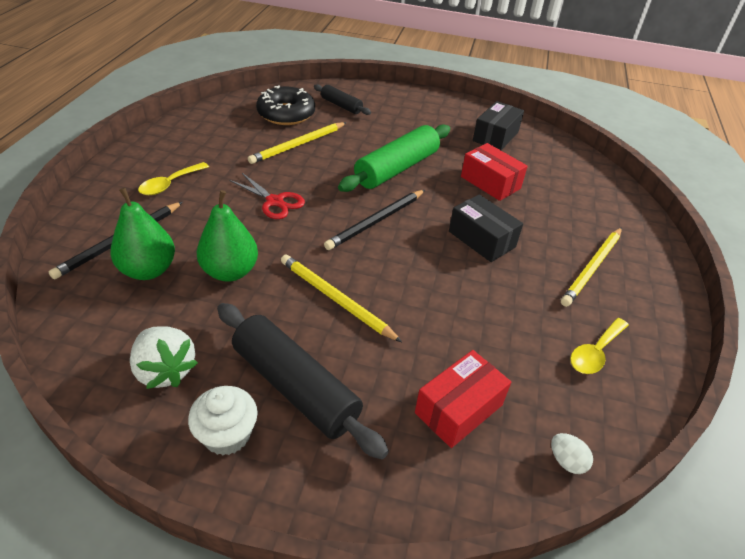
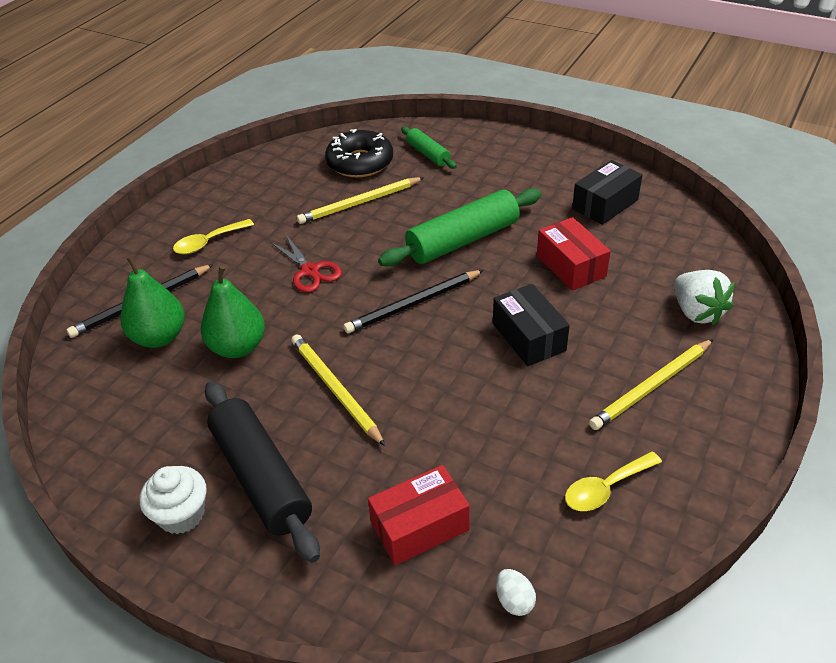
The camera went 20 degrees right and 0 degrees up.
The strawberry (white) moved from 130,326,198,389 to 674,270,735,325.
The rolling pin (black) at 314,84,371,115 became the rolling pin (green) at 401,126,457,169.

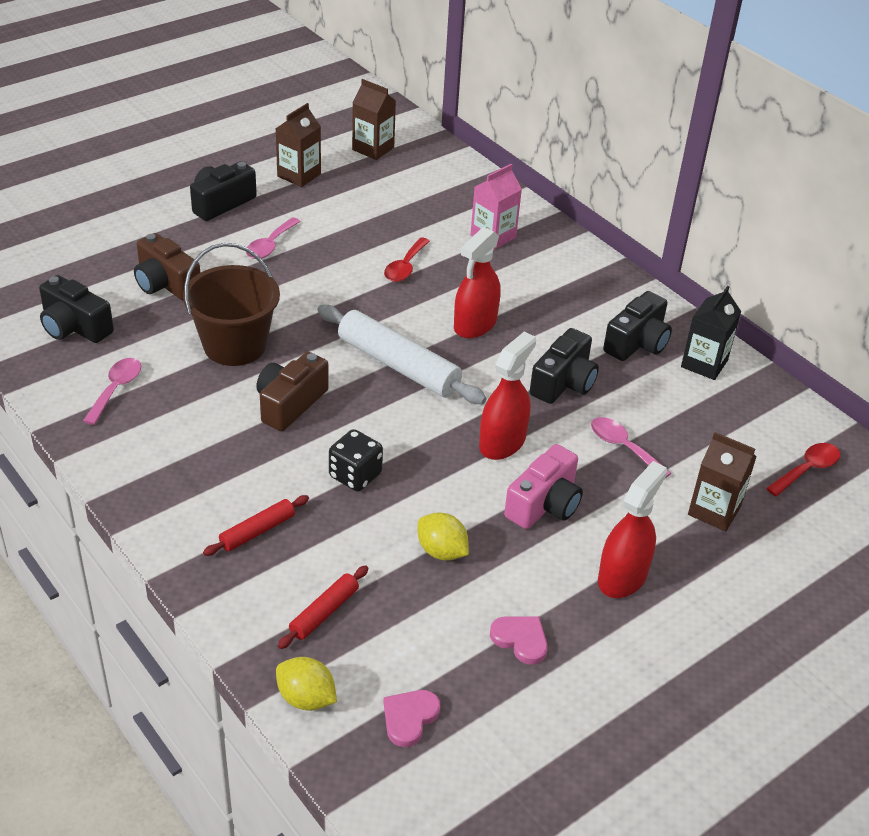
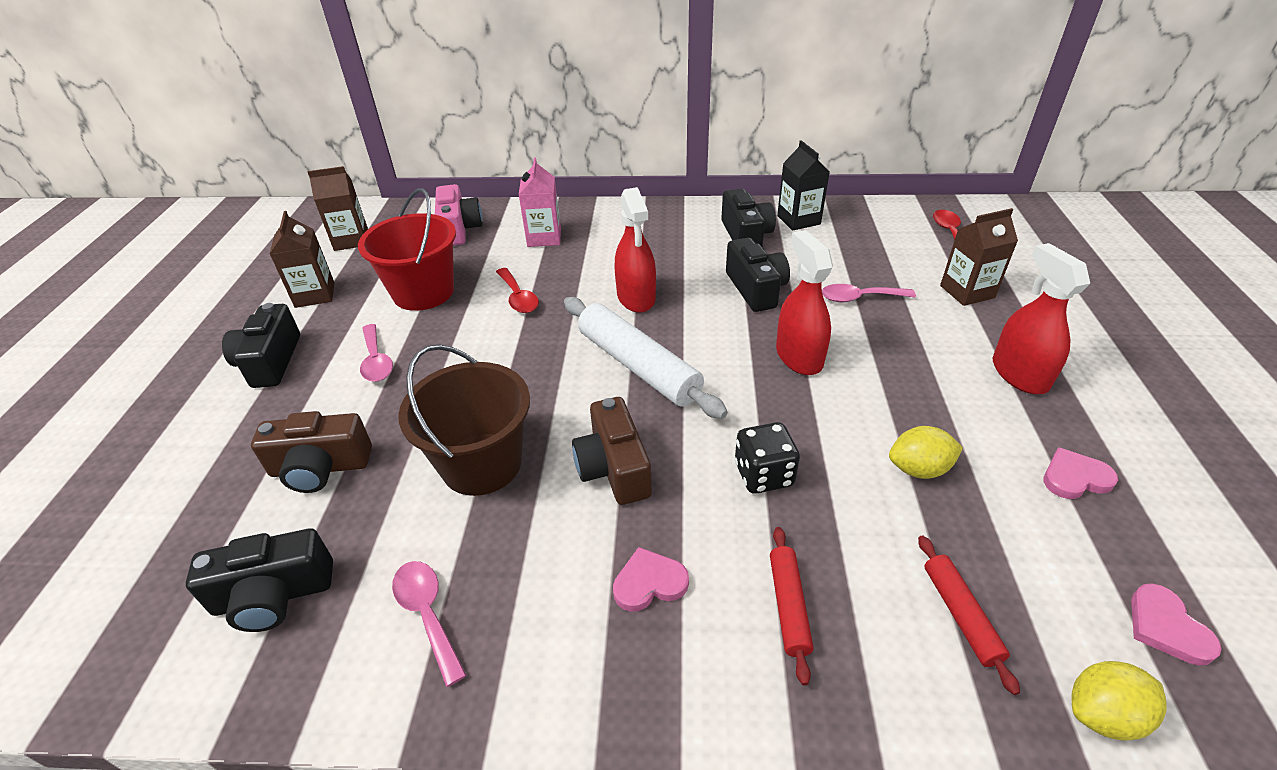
The camera went 45 degrees left and 0 degrees up.
The bucket (red) at 358,188,456,311 appeared.
The heart (pink) at 613,547,689,612 appeared.
The camera (pink) moved from 504,444,583,529 to 435,184,483,246.
The rolling pin (white) at 318,304,487,404 turned 60 degrees clockwise.

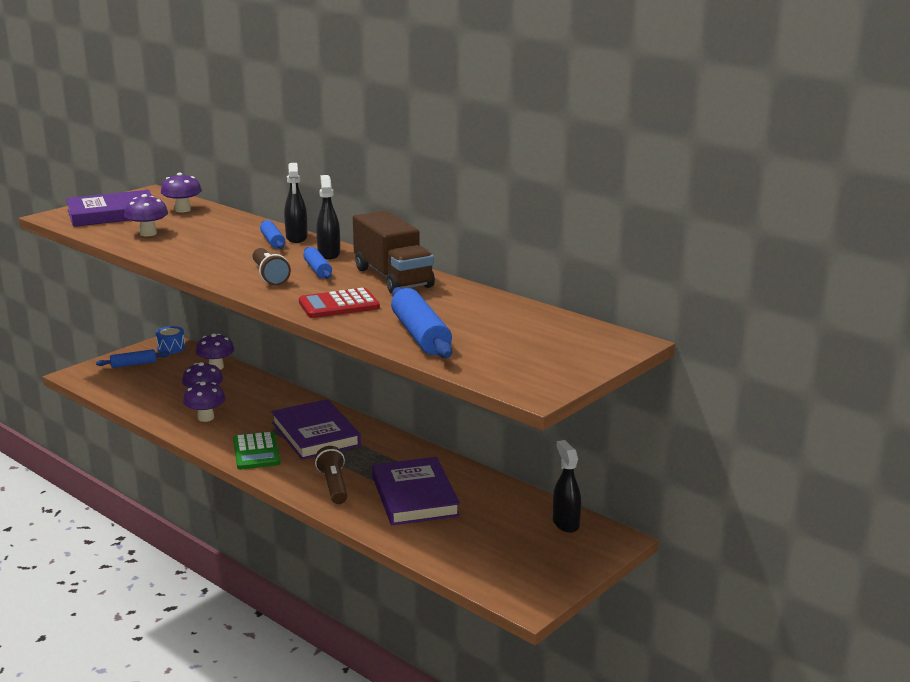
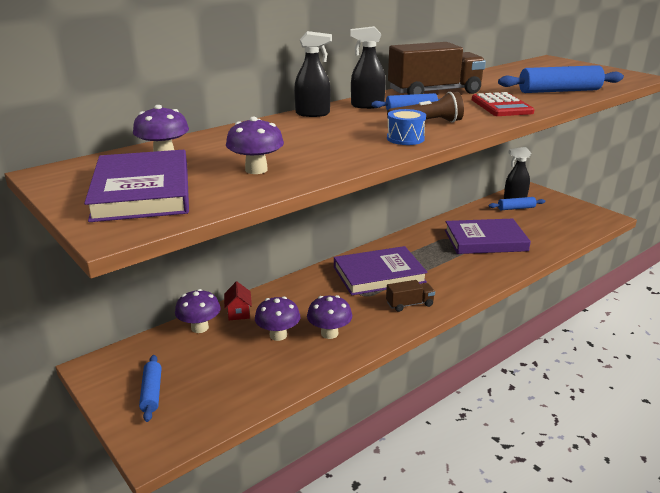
The camera went 80 degrees left and 5 degrees up.
The flashlight (brown) at 315,446,347,504 disappeared.
The house (red) at 224,282,252,320 appeared.
The drum (blue) moved from 156,326,185,354 to 387,109,426,145.
The rolling pin (blue) moved from 260,220,285,249 to 488,197,545,210.
The calculator (green) at 233,431,280,469 was replaced by the truck (brown) at 386,280,435,312.

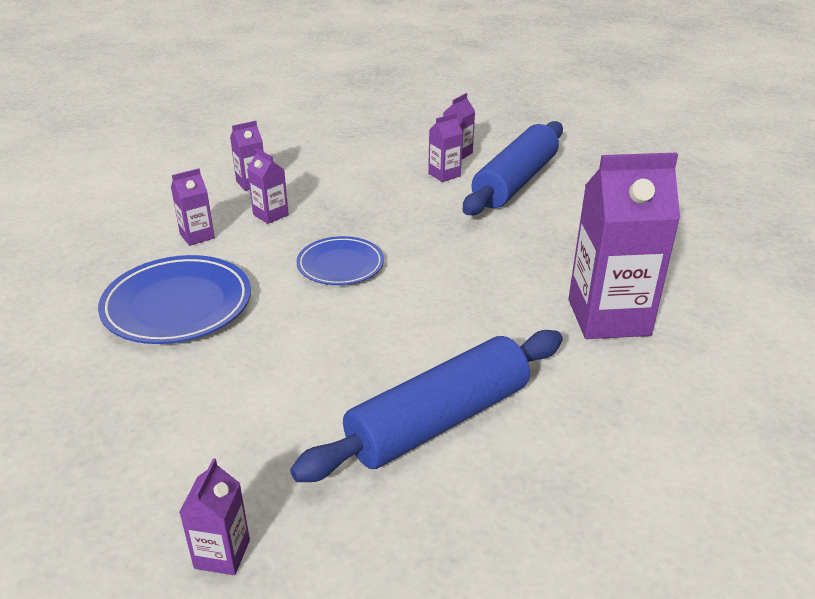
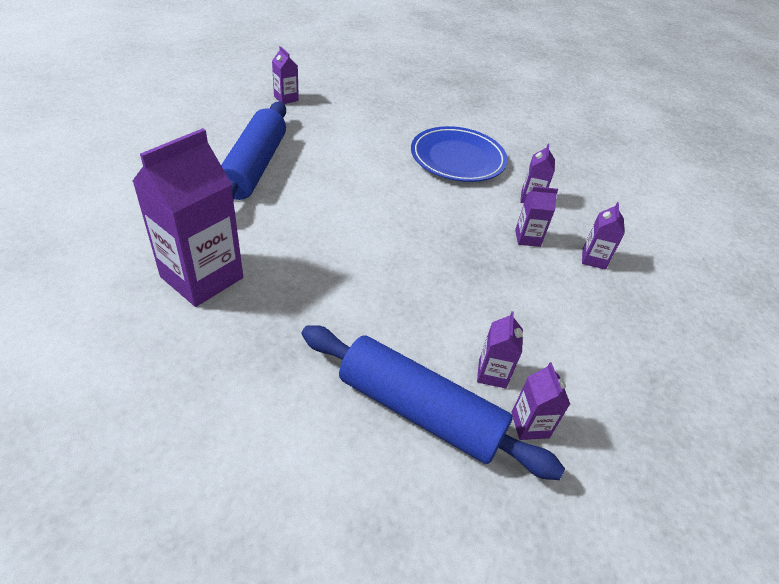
The camera went 130 degrees right and 10 degrees up.
The plate (blue) at 296,236,384,285 disappeared.
The rolling pin (blue) at 462,121,563,215 turned 45 degrees counterclockwise.

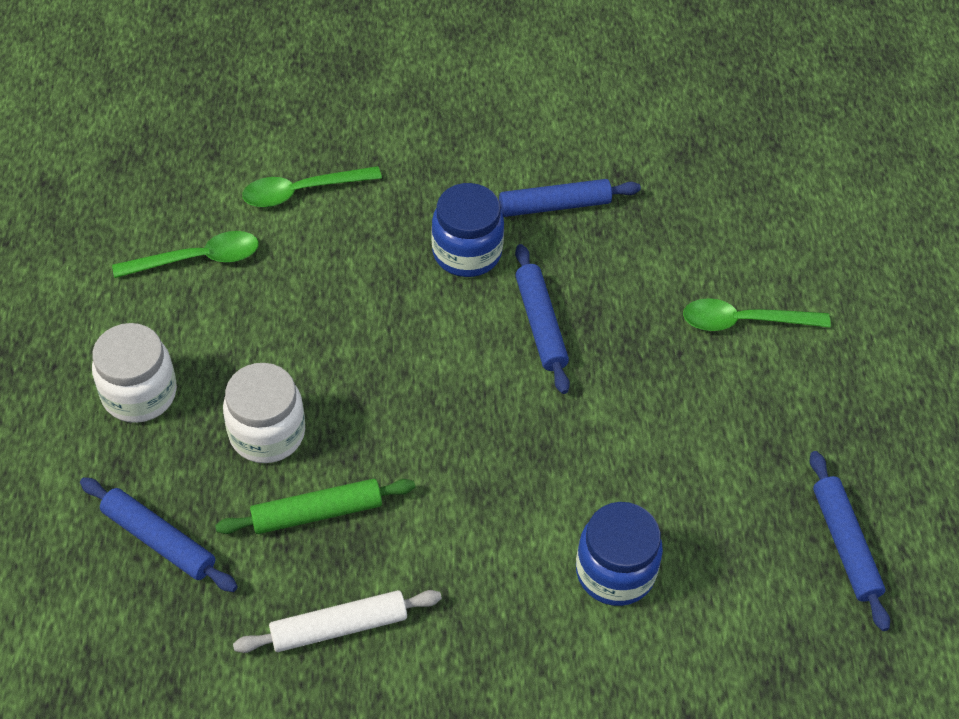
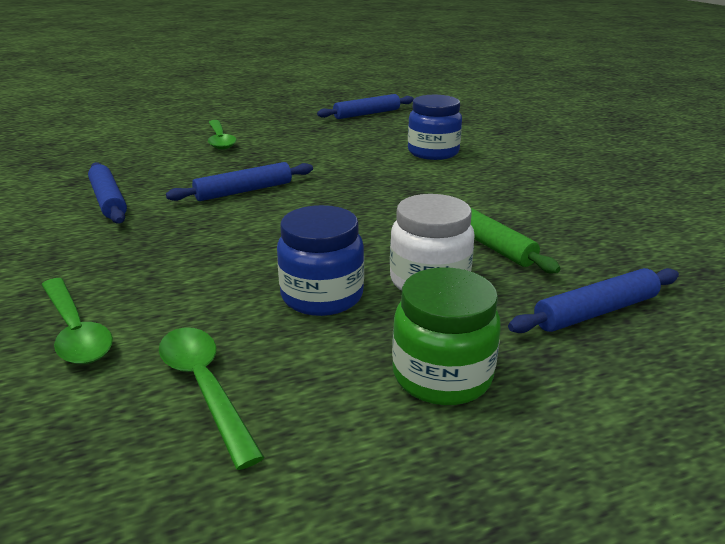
The camera went 105 degrees left and 25 degrees down.
The rolling pin (white) at 233,590,442,653 disappeared.
The jar (blue) moved from 432,183,504,277 to 277,205,364,316.
The jar (white) at 92,323,177,423 became the jar (green) at 392,267,501,405.
The rolling pin (blue) at 80,477,237,592 turned 45 degrees clockwise.

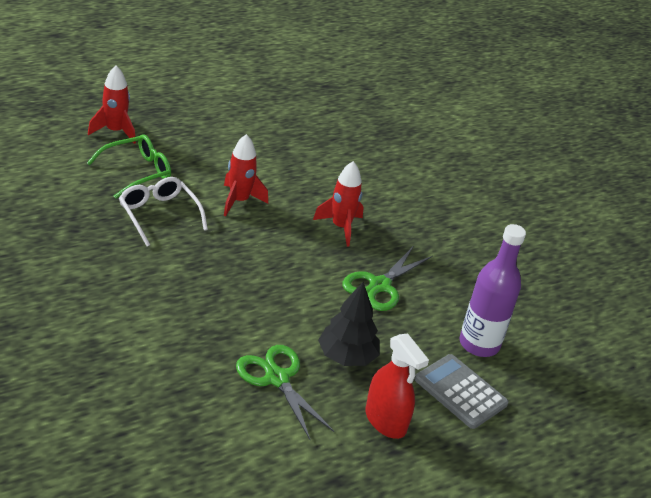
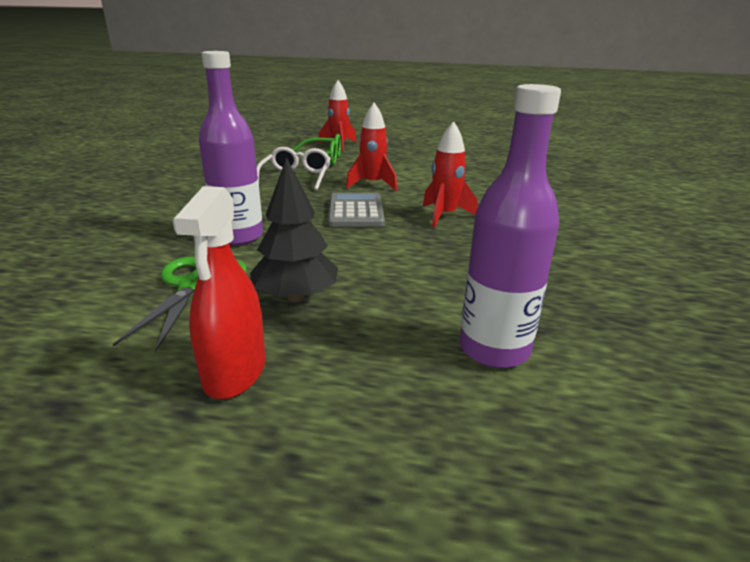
The camera went 45 degrees right and 10 degrees down.
The scissors (green) at 342,247,433,311 disappeared.
The bottle (purple) at 199,51,263,245 appeared.
The calculator (grey) moved from 415,354,509,429 to 328,193,385,227.

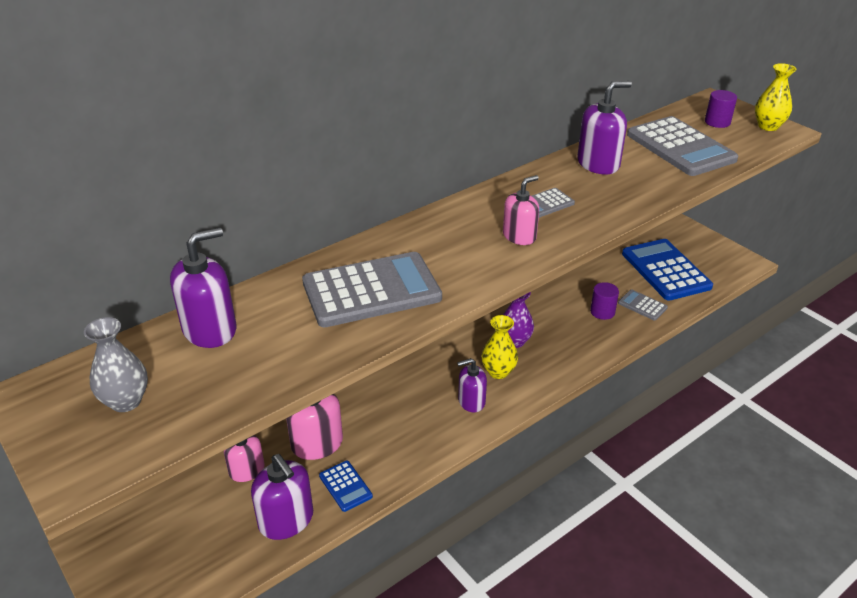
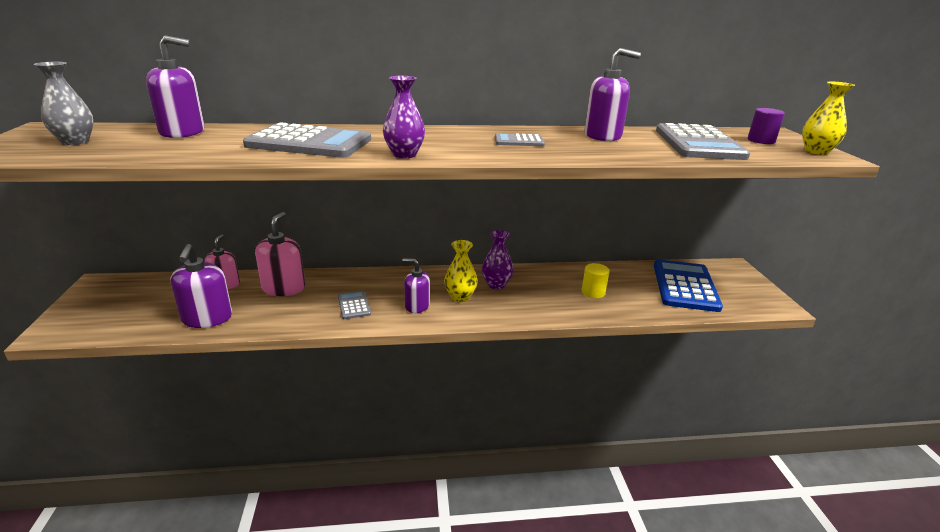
The camera went 30 degrees right and 10 degrees down.
The calculator (blue) at 319,461,373,512 disappeared.
The soap dispenser (pink) at 503,175,539,245 disappeared.
The vase (purple) at 383,76,425,158 appeared.
The calculator (grey) moved from 618,290,668,321 to 338,290,371,319.
The cylinder (purple) at 590,282,619,320 became the cylinder (yellow) at 582,263,610,298.

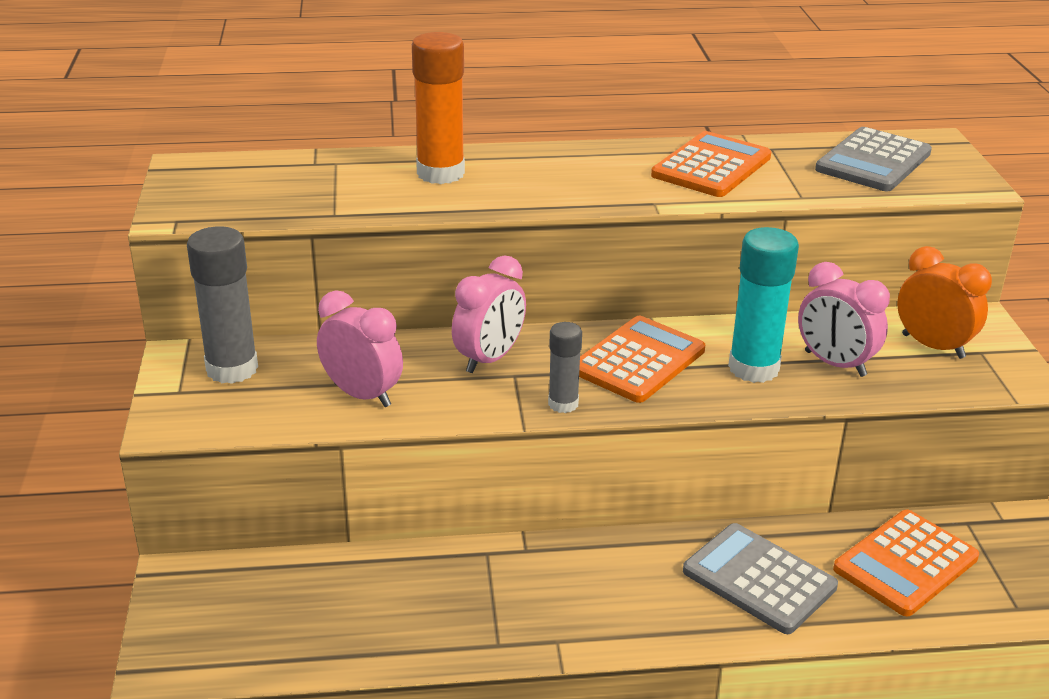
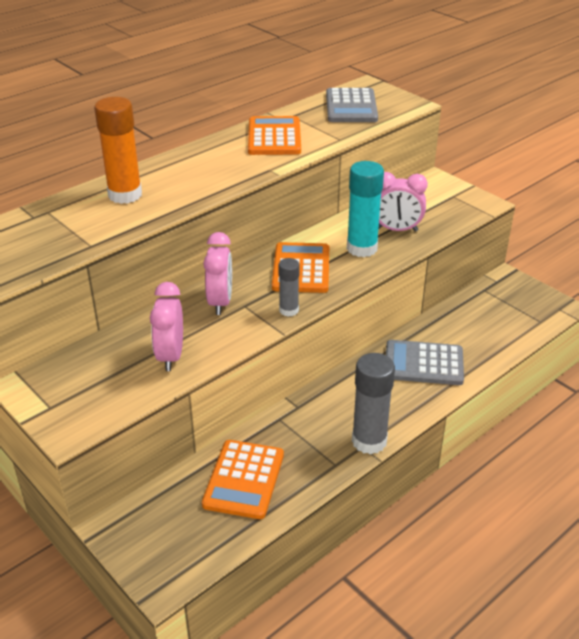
The camera went 35 degrees left and 5 degrees up.
The clock (orange) at 897,246,992,359 disappeared.
The glue stick (grey) moved from 187,226,258,384 to 352,353,395,454.
The calculator (orange) moved from 833,509,979,616 to 202,440,284,519.
The clock (pink) at 317,290,403,407 turned 90 degrees counterclockwise.

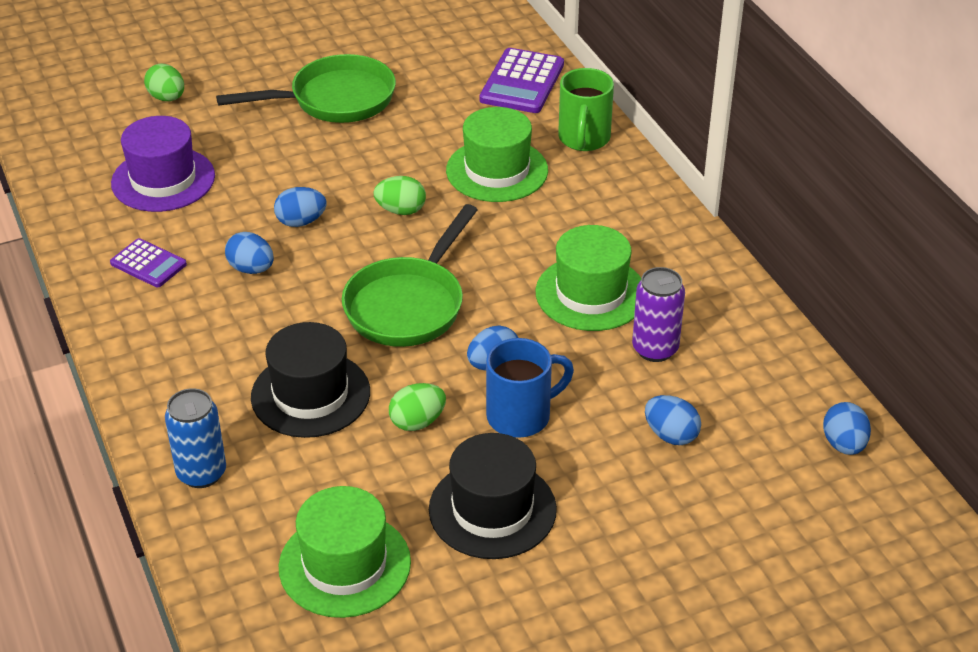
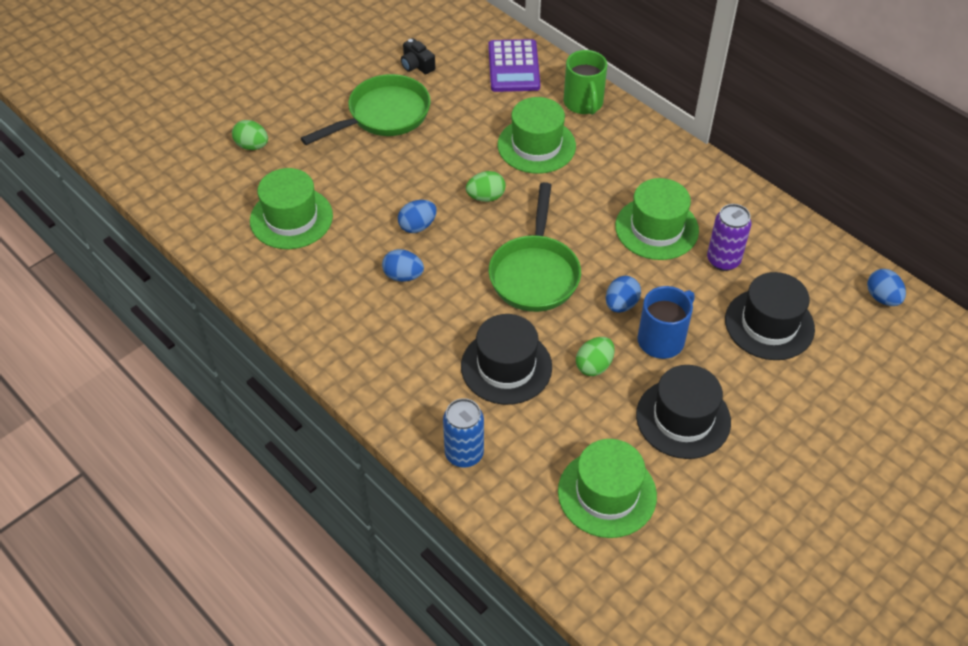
The camera went 20 degrees left and 10 degrees up.
The calculator (purple) at 110,238,187,287 disappeared.
The camera (black) at 401,38,435,75 appeared.
The egg (blue) at 645,395,701,445 was replaced by the hat (black) at 725,272,815,360.
The hat (purple) at 111,116,215,212 became the hat (green) at 250,168,333,249.

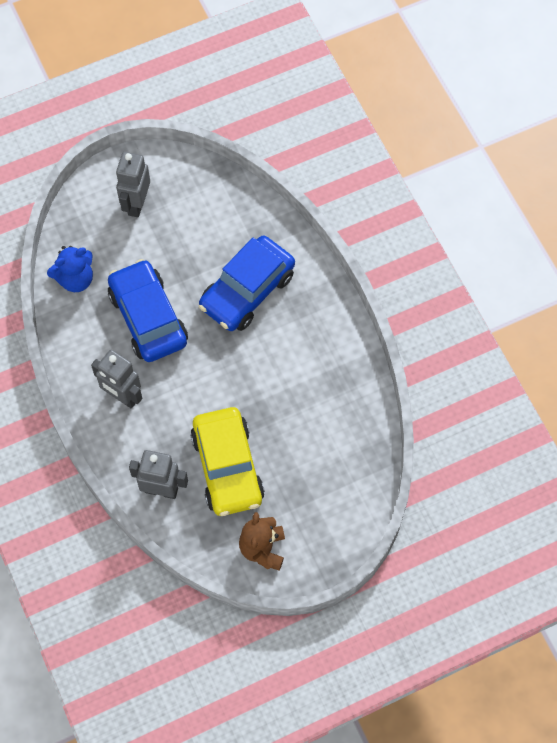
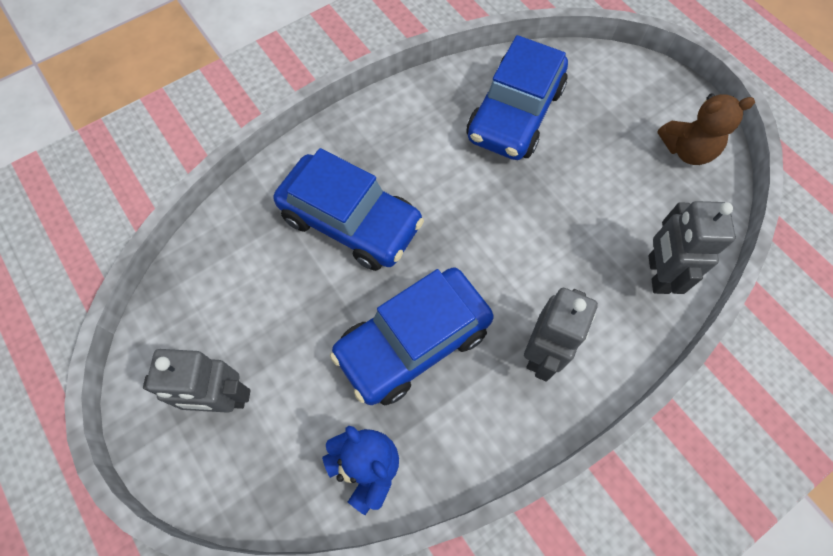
The camera went 100 degrees left and 0 degrees up.
The car (yellow) at 190,407,265,516 disappeared.
The car (blue) at 467,35,568,160 appeared.

